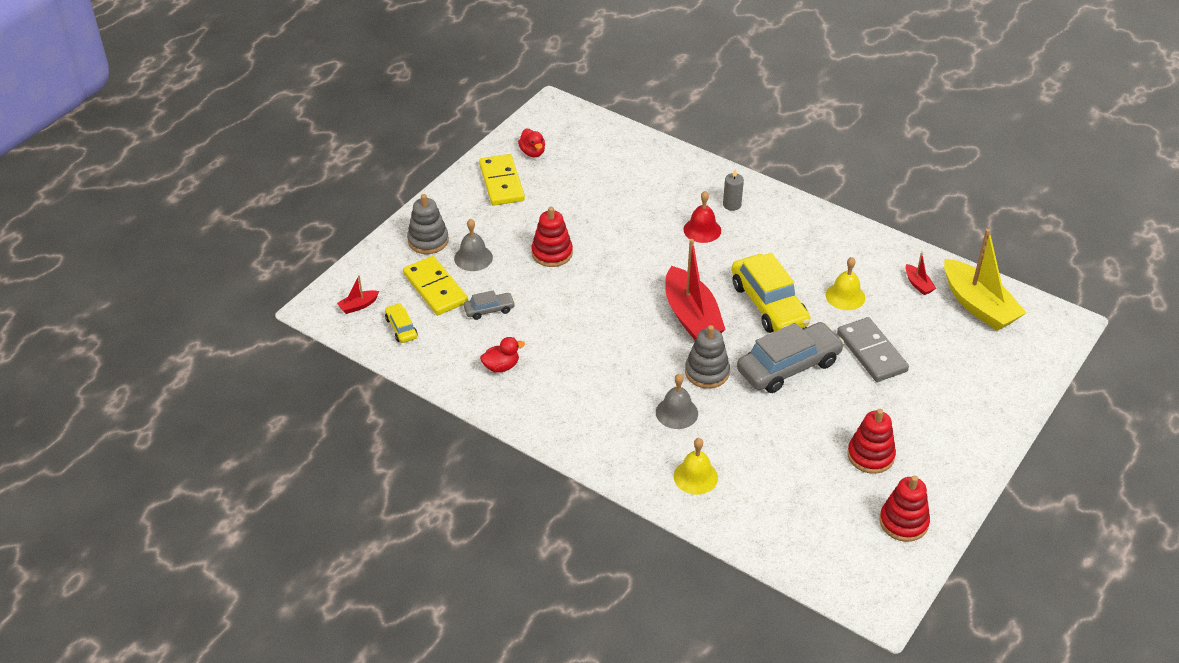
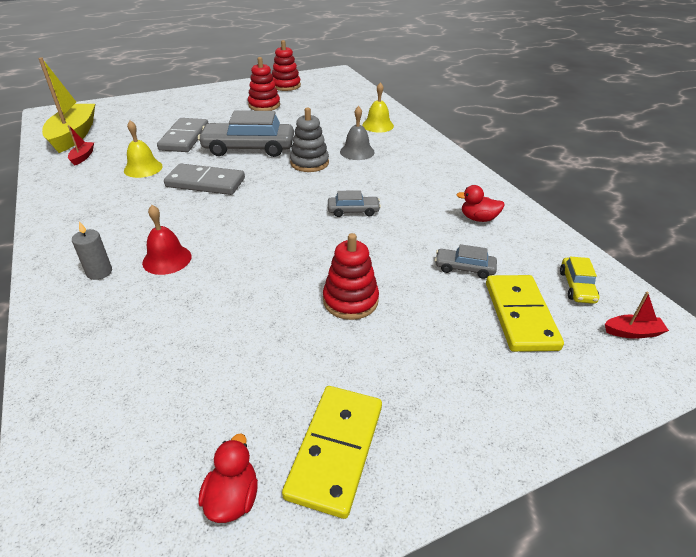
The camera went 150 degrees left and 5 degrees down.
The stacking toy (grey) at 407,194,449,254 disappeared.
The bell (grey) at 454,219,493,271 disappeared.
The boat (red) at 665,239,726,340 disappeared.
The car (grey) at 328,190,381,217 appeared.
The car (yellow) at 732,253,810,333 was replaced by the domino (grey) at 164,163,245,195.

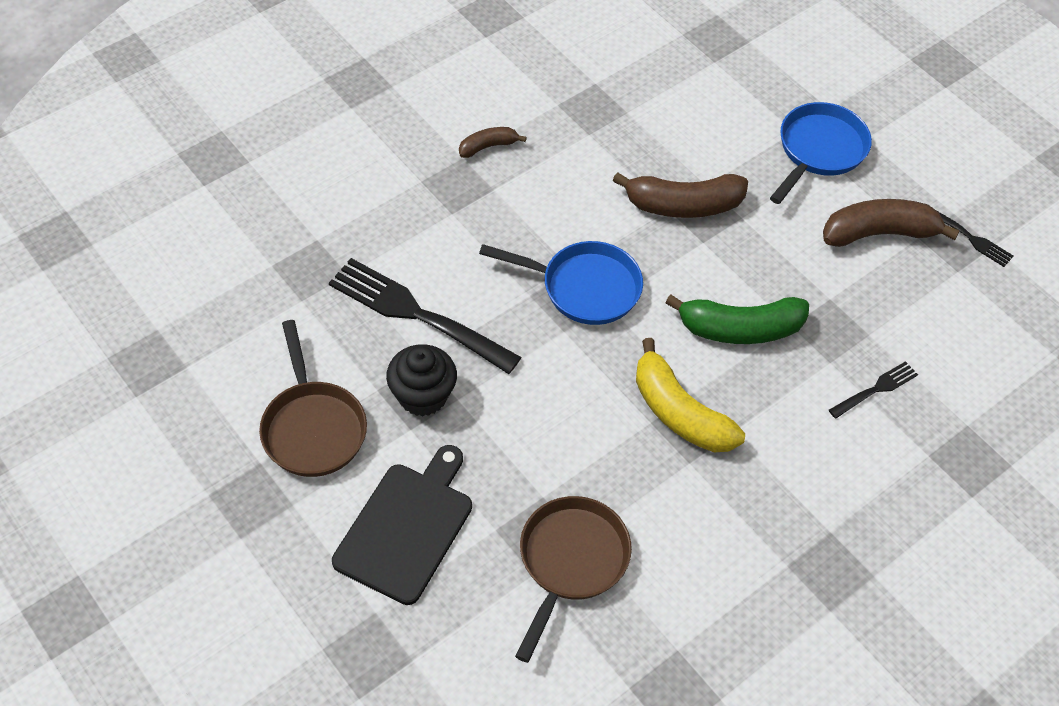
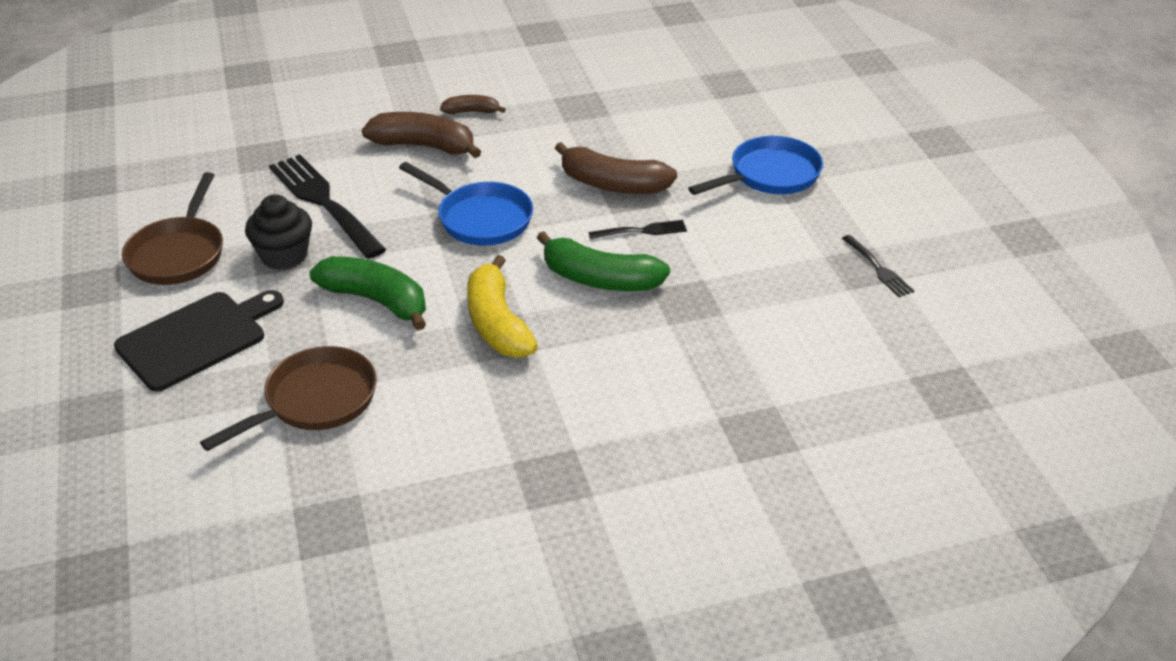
The camera went 25 degrees right and 15 degrees down.
The banana (green) at 310,256,426,331 appeared.
The banana (brown) moved from 823,199,960,247 to 362,112,481,158.
The fork (black) moved from 829,361,918,419 to 588,220,687,239.

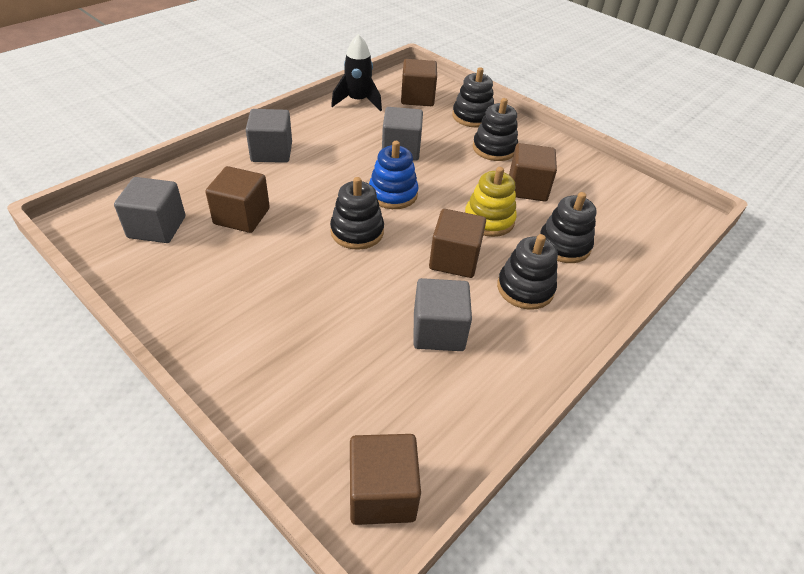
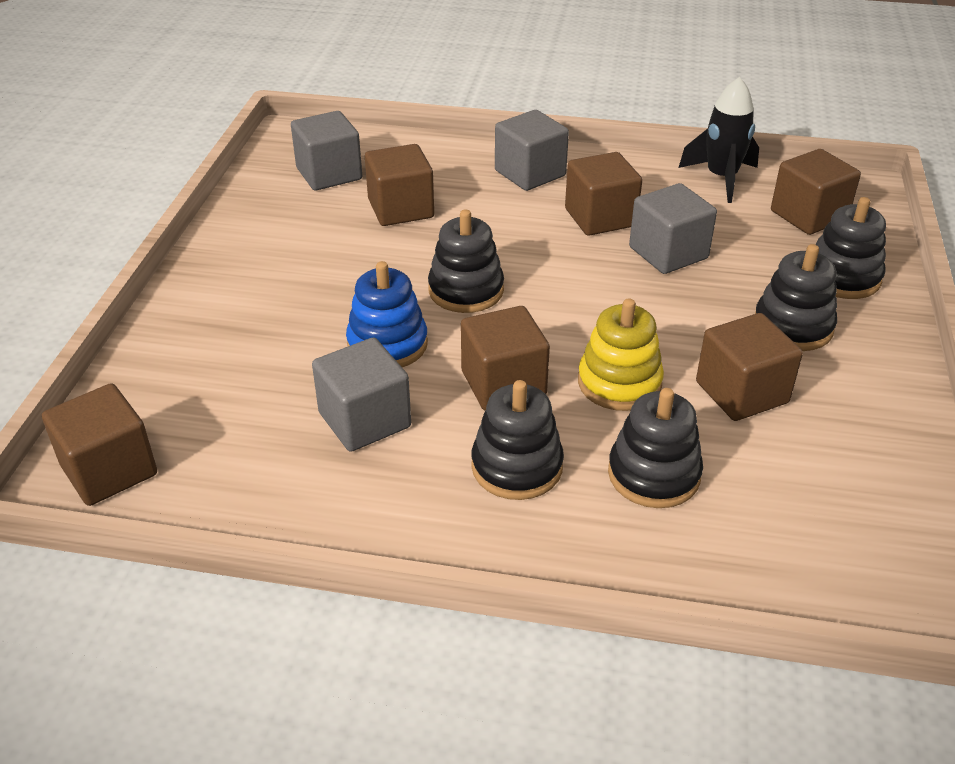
The camera went 60 degrees right and 5 degrees down.
The cube (brown) at 565,152,642,236 appeared.
The stacking toy (blue) moved from 369,141,418,209 to 346,261,428,367.

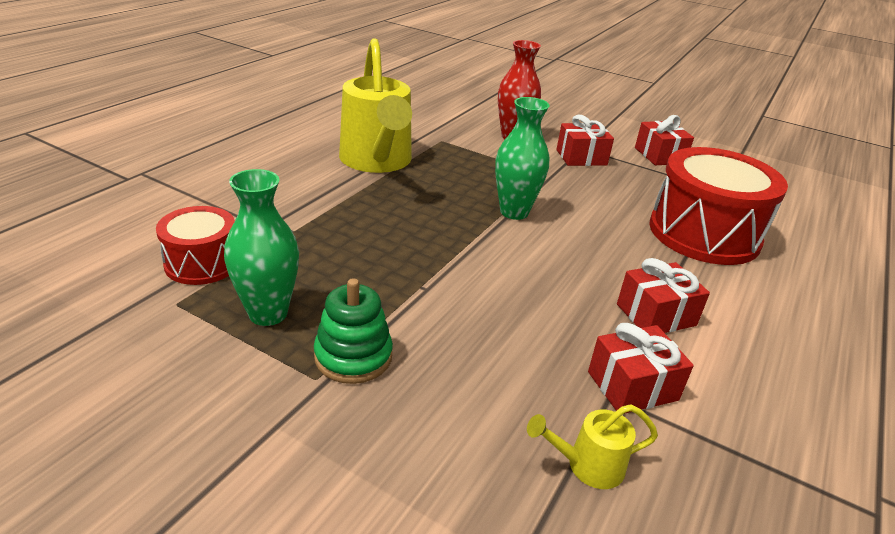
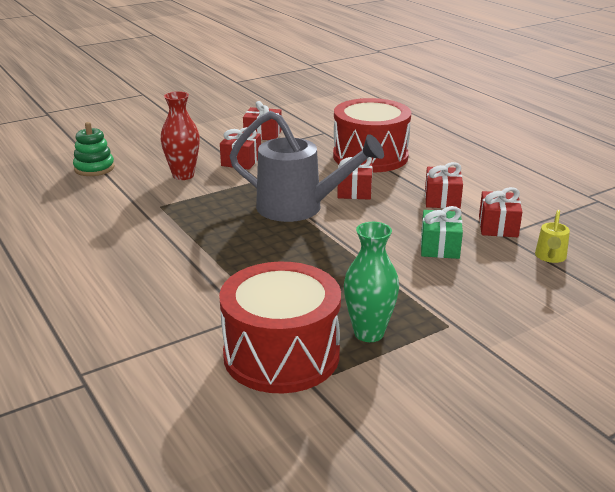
The camera went 60 degrees left and 5 degrees down.
The watering can (yellow) at 339,38,412,173 disappeared.
The gift (red) at 337,157,373,200 appeared.
The gift (green) at 421,206,463,259 appeared.
The stacking toy (green) moved from 314,278,393,384 to 73,122,115,176.
The vase (green) at 495,97,549,220 was replaced by the watering can (grey) at 229,111,384,222.
The drum (red) at 156,206,235,285 changed to 1.81 times the size.

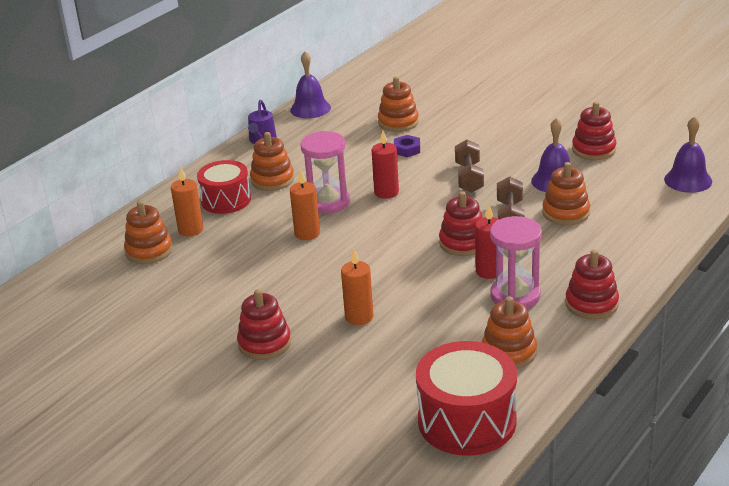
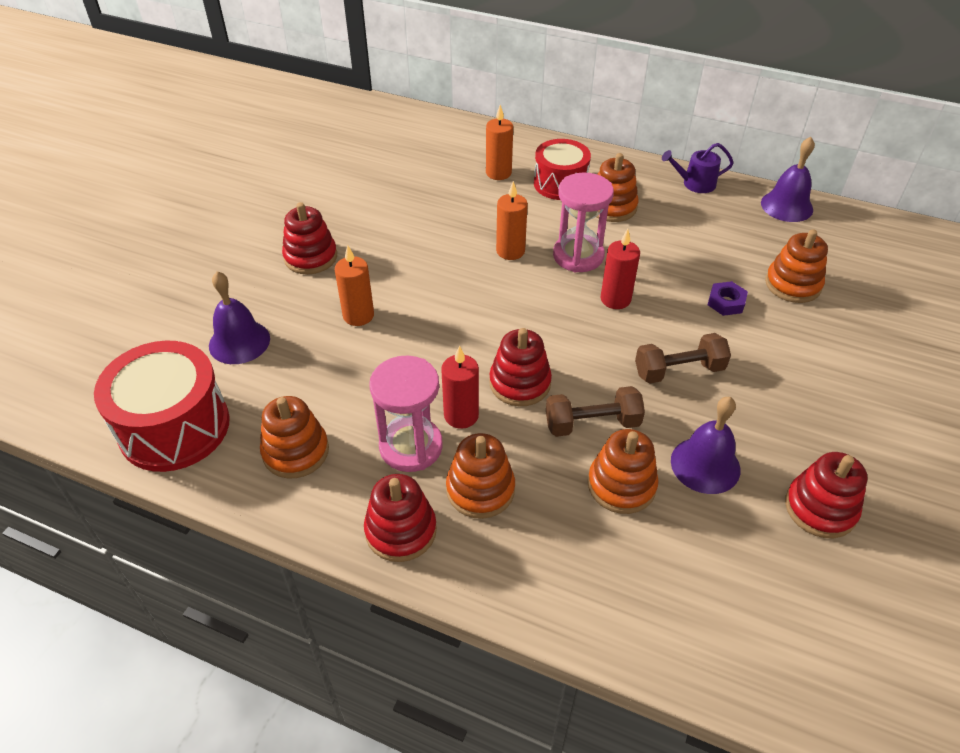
The camera went 75 degrees right and 15 degrees up.
The stacking toy (orange) moved from 124,201,173,264 to 446,433,515,519.
The bell (purple) moved from 664,116,712,193 to 209,271,270,364.

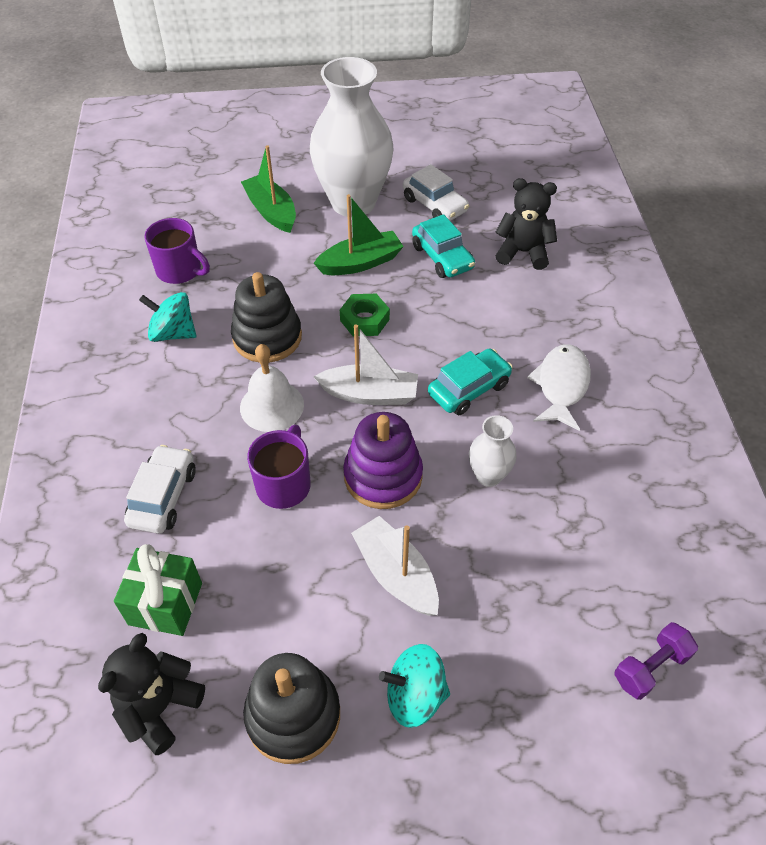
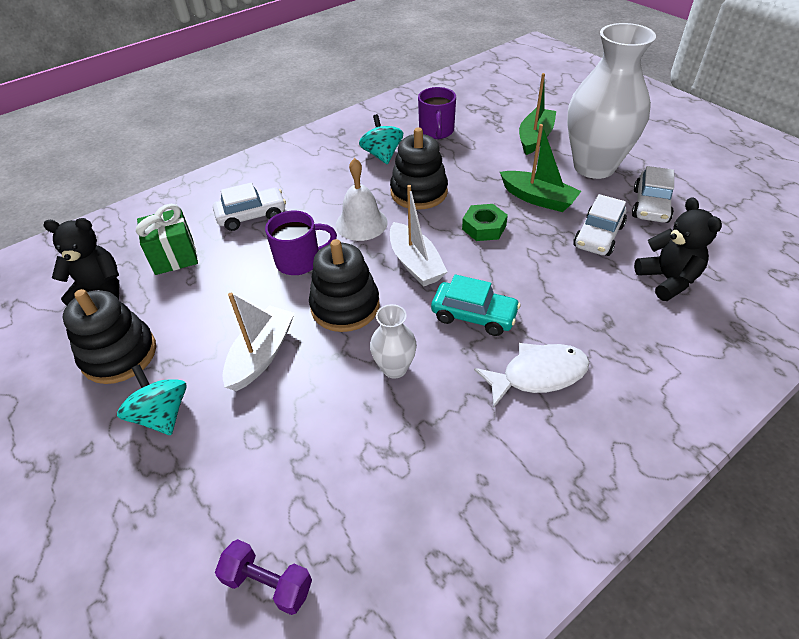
The camera went 60 degrees right and 5 degrees down.
The stacking toy (purple) at 343,412,423,509 became the stacking toy (black) at 309,239,380,332.
The car (turquoise) at 412,214,475,278 became the car (white) at 573,194,627,256.

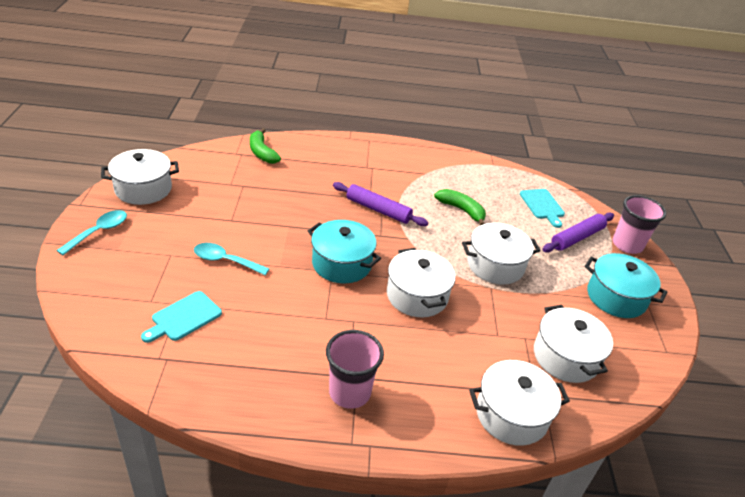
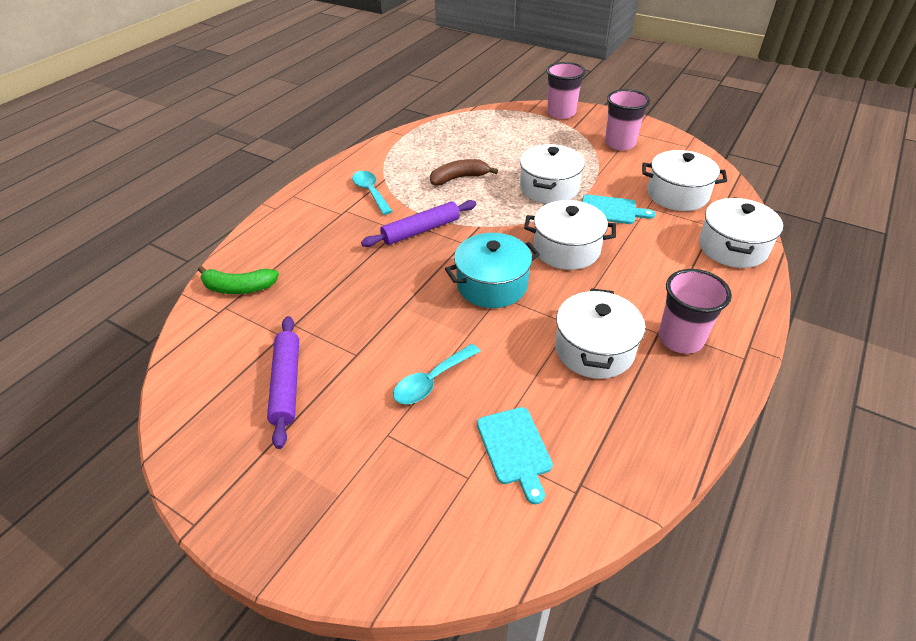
The camera went 55 degrees left and 5 degrees up.
The spoon (turquoise) moved from 56,210,127,255 to 352,171,393,215.
The pot (white) moved from 101,149,179,205 to 555,288,645,379.
The cutting board (turquoise) moved from 520,189,565,228 to 582,194,655,224.
The rolling pin (purple) moved from 542,213,614,252 to 267,316,299,449.
The pot (turquoise) at 584,253,668,318 was replaced by the cup (pink) at 605,89,650,150.
The banana (green) at 434,189,486,225 became the banana (brown) at 430,159,498,185.

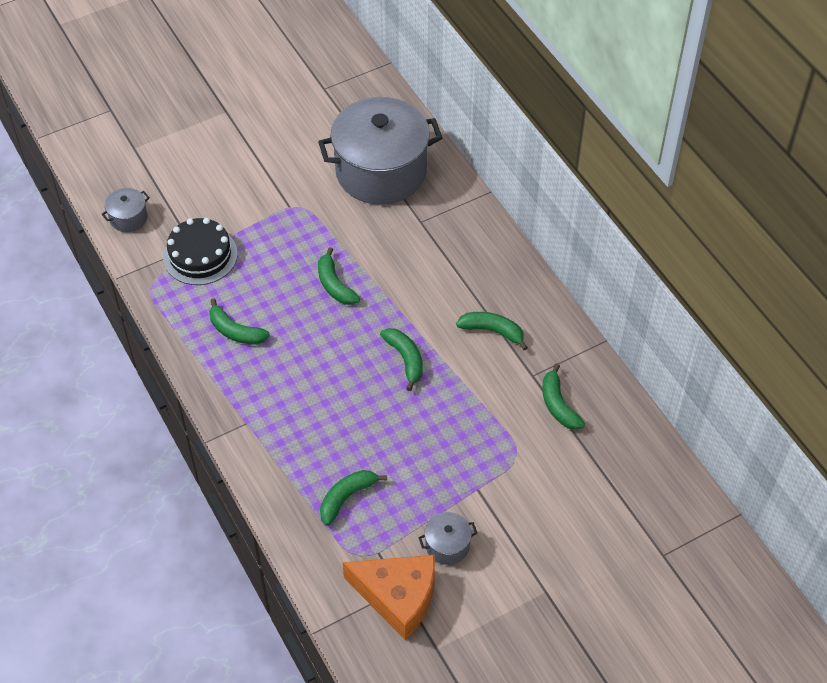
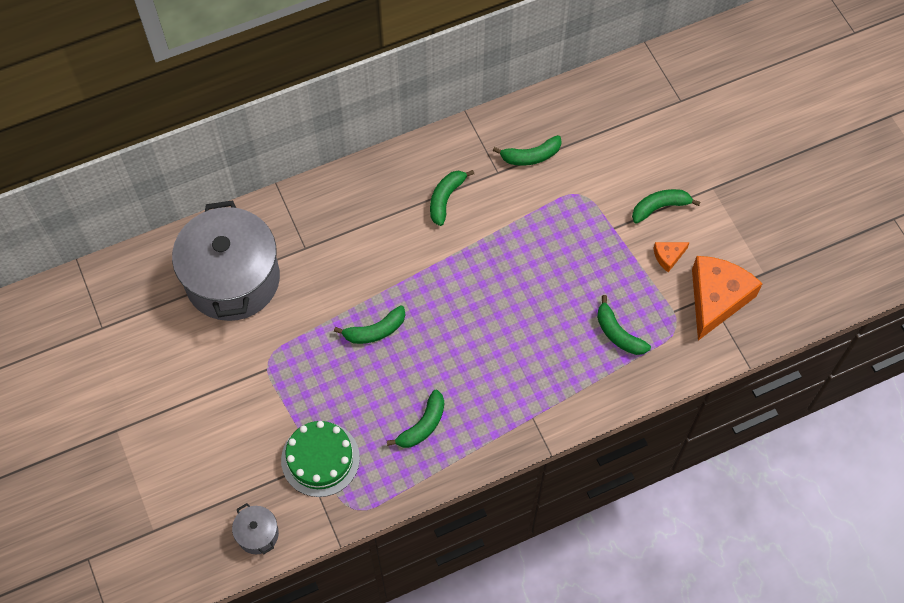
The camera went 85 degrees left and 10 degrees up.
The banana (green) moved from 380,328,423,391 to 632,189,700,224.
The pot (grey) at 418,512,477,565 was replaced by the cheese (orange) at 653,242,690,272.
The cake (black) at 163,218,238,285 became the cake (green) at 281,421,360,497.

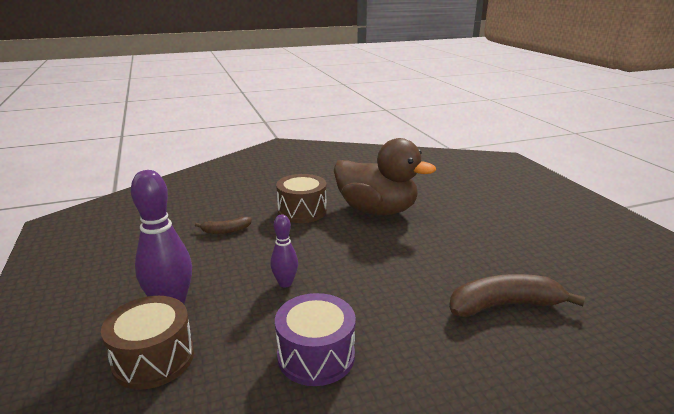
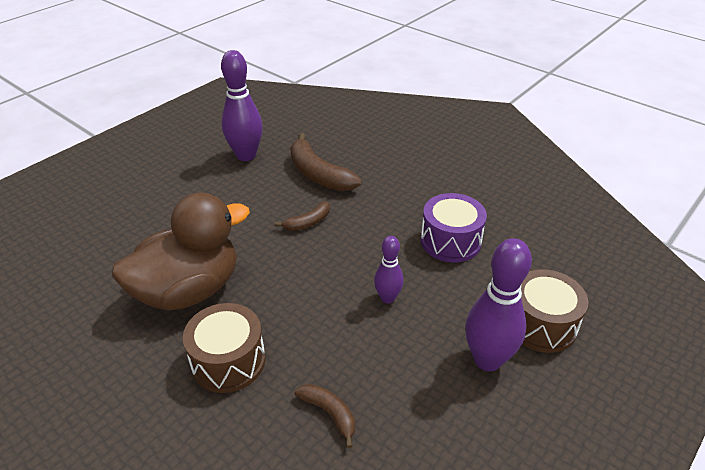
The camera went 120 degrees left and 15 degrees up.
The bowling pin (purple) at 221,50,263,161 appeared.
The banana (brown) at 274,201,330,231 appeared.
The duck (brown) at 334,138,436,215 turned 60 degrees clockwise.

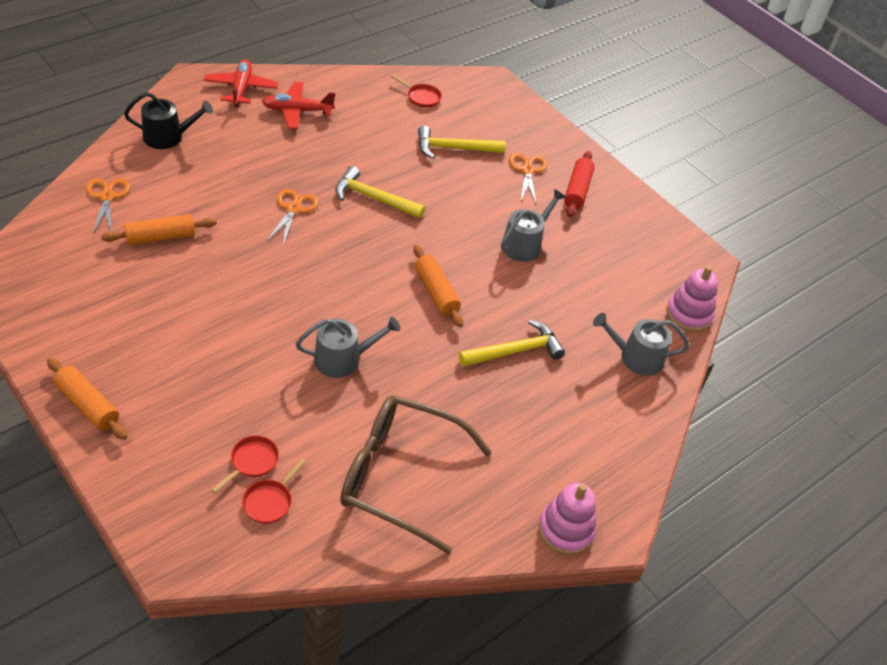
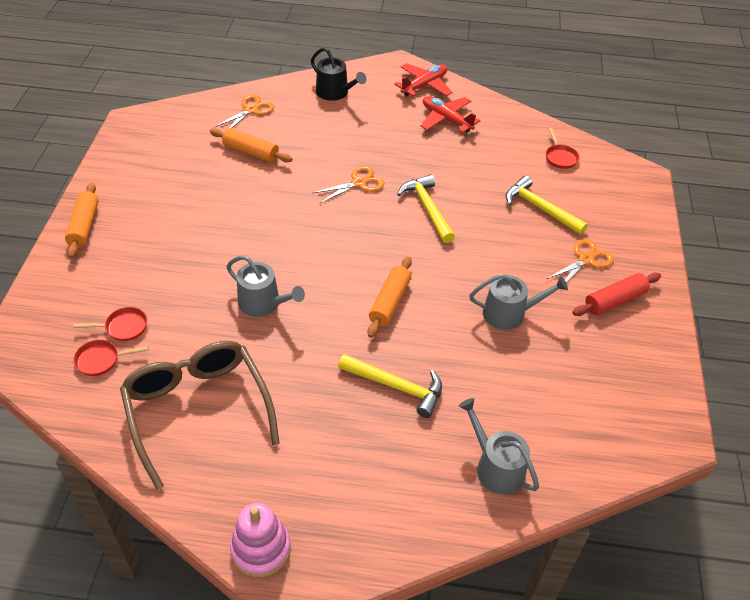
The camera went 50 degrees right and 0 degrees up.
The stacking toy (pink) at 666,266,718,332 disappeared.

